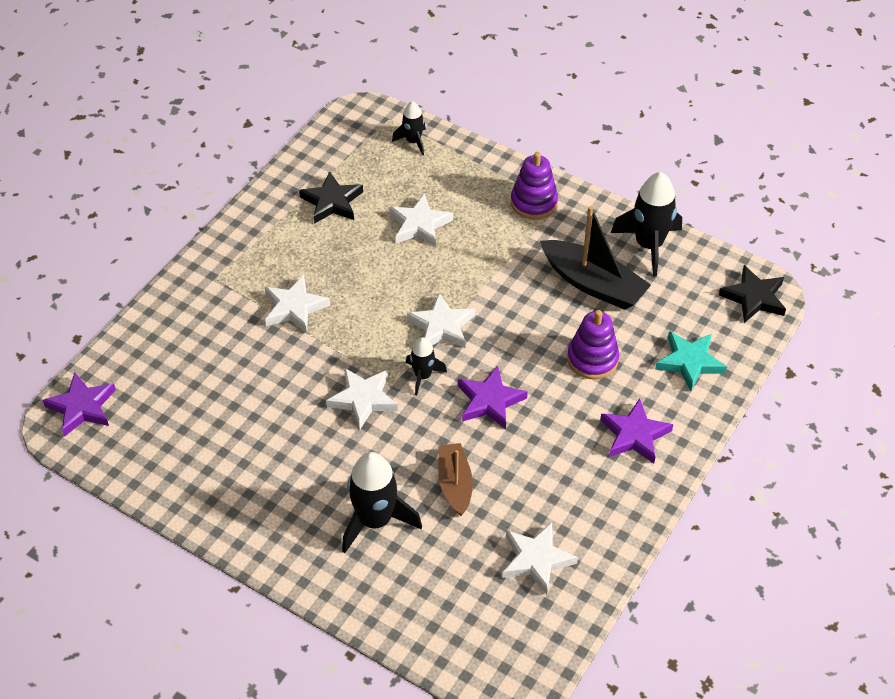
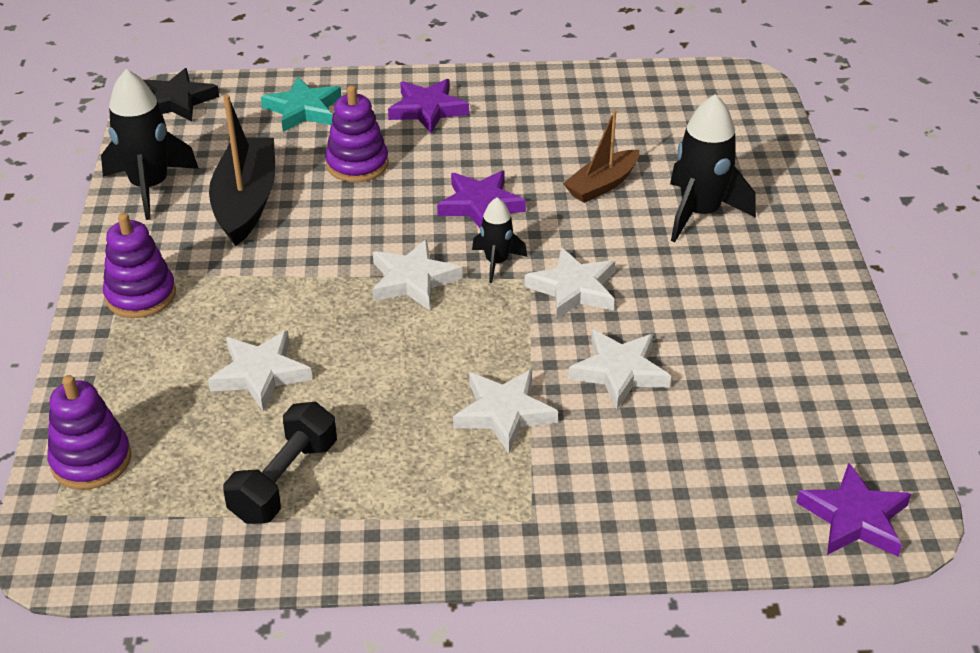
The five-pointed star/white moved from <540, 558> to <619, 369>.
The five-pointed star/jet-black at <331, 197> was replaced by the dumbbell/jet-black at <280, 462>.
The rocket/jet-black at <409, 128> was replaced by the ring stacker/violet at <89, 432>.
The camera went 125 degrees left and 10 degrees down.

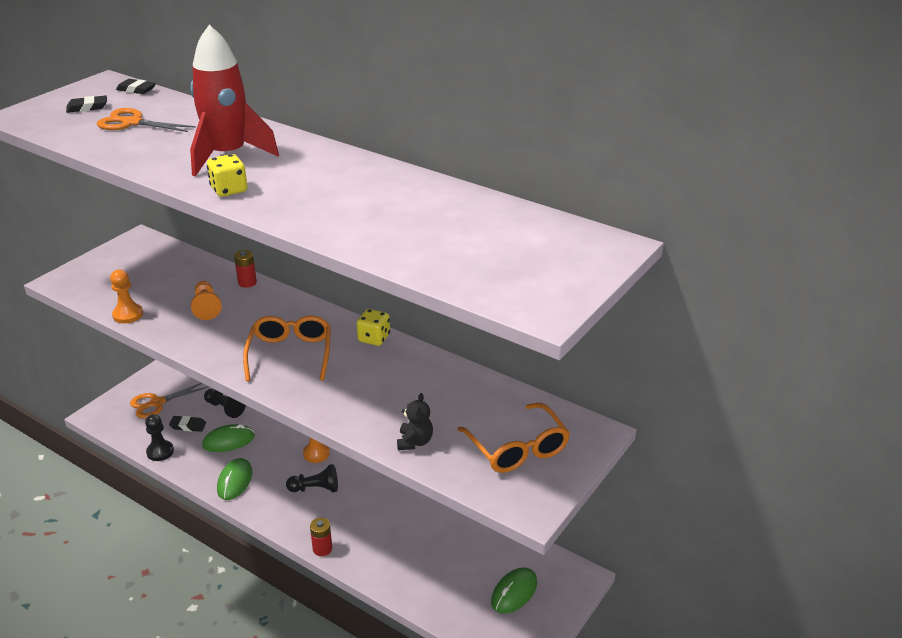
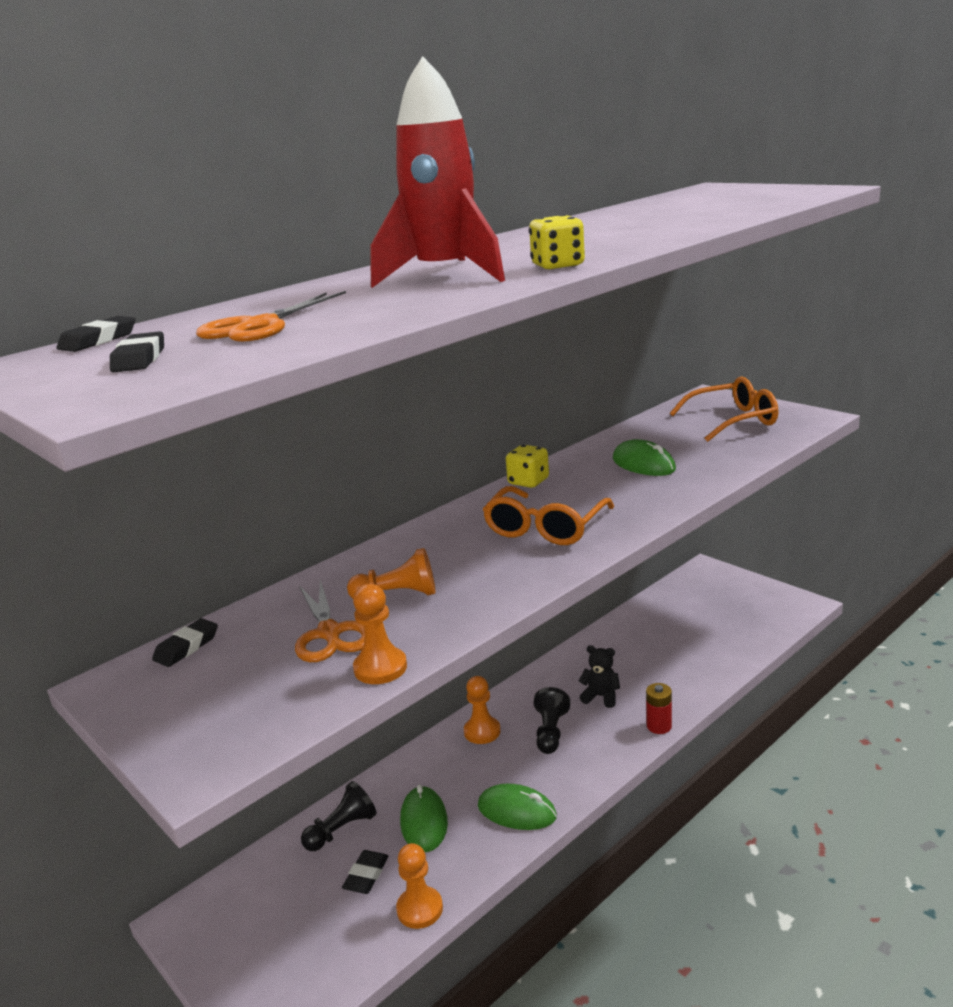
The power cell/scarlet at <245, 269> disappeared.
The pencil eraser/jet-black at <185, 642> appeared.
The scissors/orange moved from <169, 401> to <329, 621>.
The teddy/jet-black moved from <415, 421> to <599, 676>.
The computer mouse/emerald moved from <514, 590> to <644, 457>.
The chess pawn/jet-black at <159, 437> became the chess pawn/orange at <419, 886>.
The glasses/orange at <287, 348> turned 75 degrees counterclockwise.
The camera went 75 degrees left and 10 degrees down.

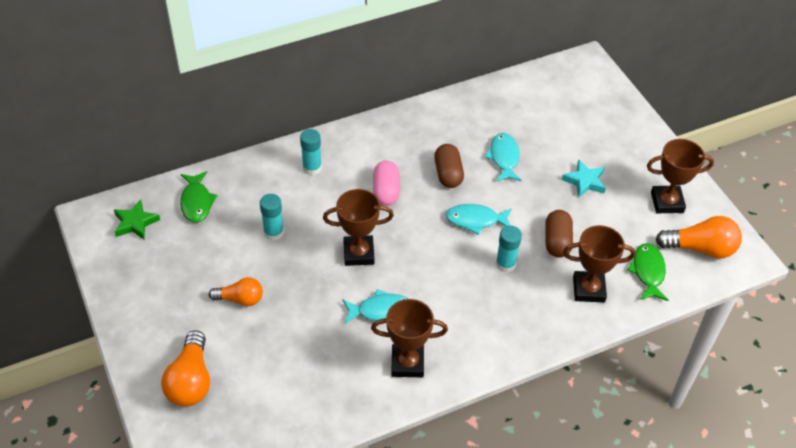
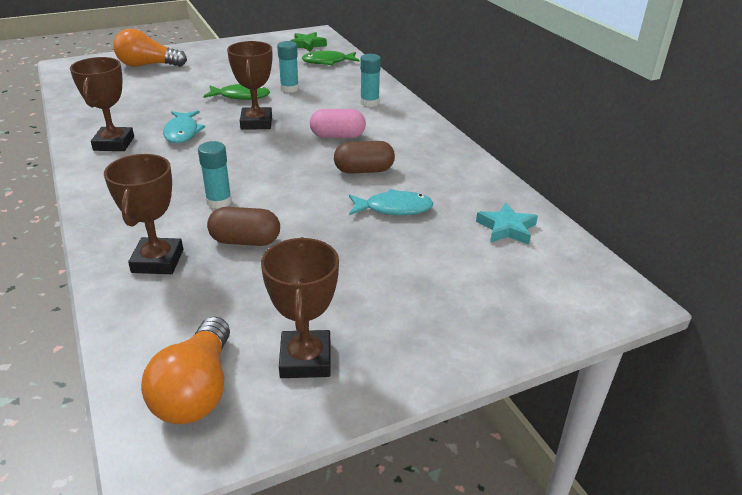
The bulb/orange at <236, 291> disappeared.
The fish figure/teal at <479, 219> disappeared.
The five-pointed star/teal moved from <584, 178> to <507, 223>.
The fish figure/emerald moved from <647, 272> to <236, 92>.
The camera went 90 degrees right and 15 degrees down.

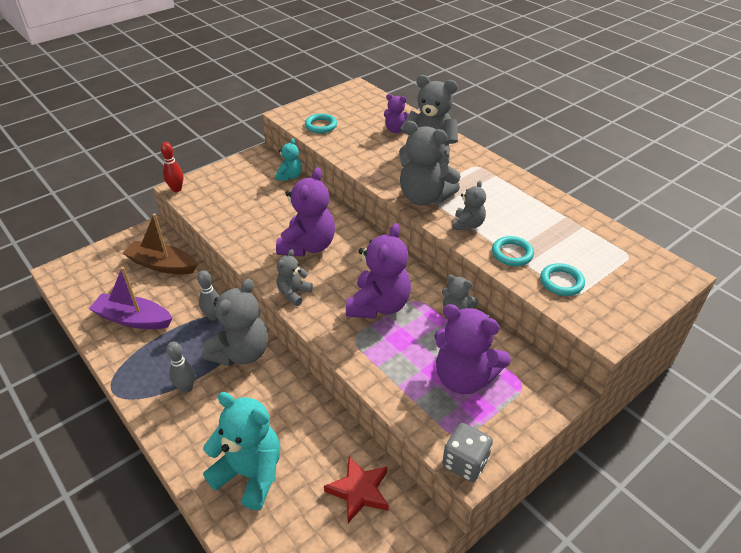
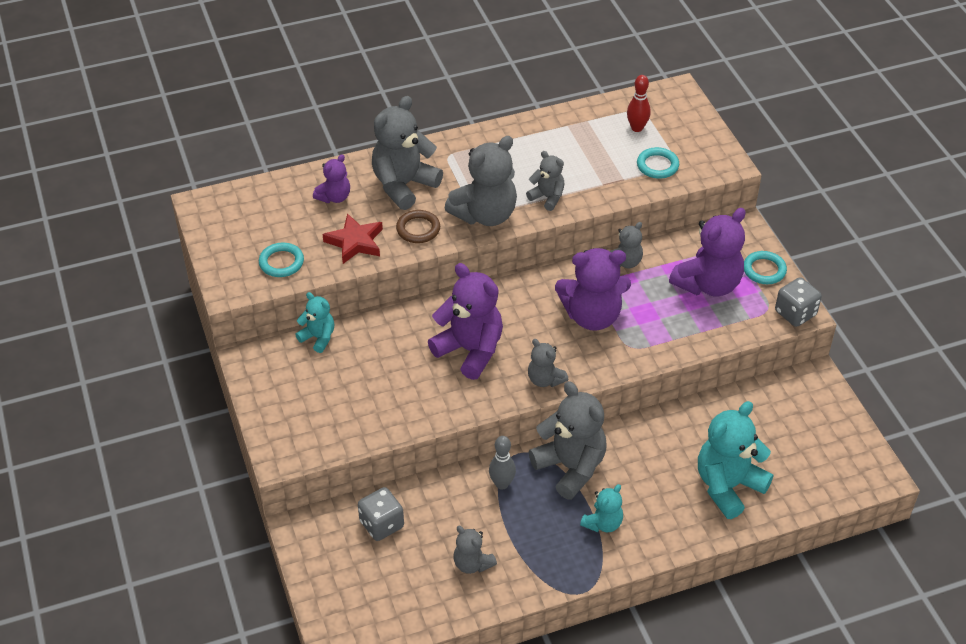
The hoop/brown at <418, 226> appeared.
The bowling pin/scarlet moved from <172, 167> to <639, 103>.
The five-pointed star/scarlet moved from <356, 489> to <352, 238>.
The hoop/teal moved from <513, 251> to <765, 267>.
The toy boat/violet at <131, 298> was replaced by the teddy/grey at <475, 550>.
The toy boat/brown at <160, 243> was replaced by the dice/grey at <381, 514>.
The bowling pin/grey at <180, 367> was replaced by the teddy/teal at <601, 508>.
The teddy/violet at <378, 271> turned 135 degrees clockwise.
The camera went 70 degrees left and 5 degrees up.

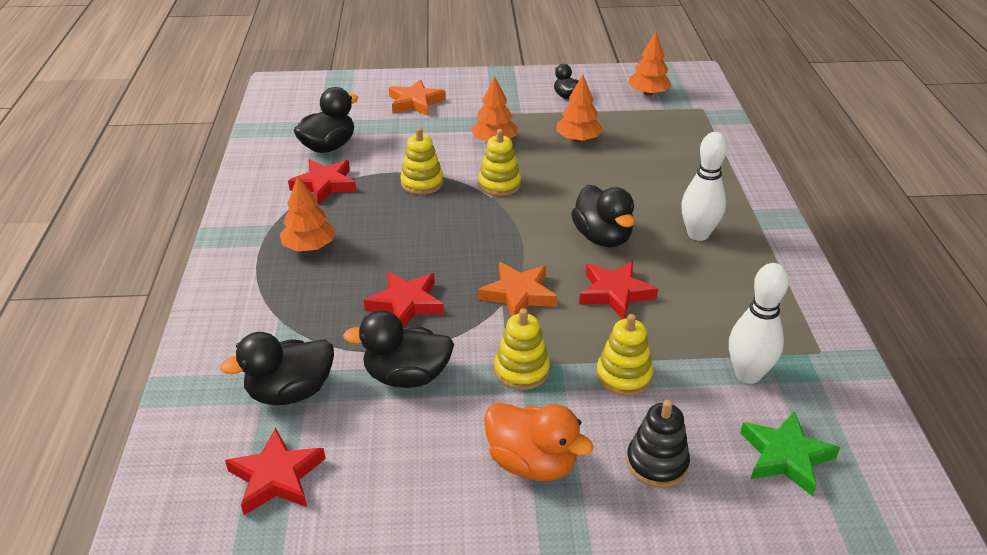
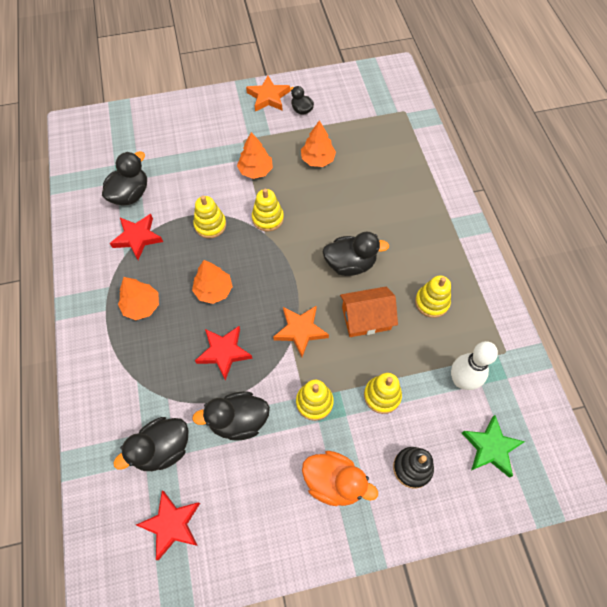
The bowling pin/white at <704, 186> disappeared.
The ring stacker/yellow at <433, 297> appeared.
The five-pointed star/orange moved from <417, 97> to <268, 94>.
The tree/orange moved from <650, 64> to <212, 282>.
The five-pointed star/scarlet at <618, 290> was replaced by the cottage/orange at <369, 311>.
The rubber duck/jet-black at <603, 216> turned 60 degrees counterclockwise.
The camera went 10 degrees left and 25 degrees up.

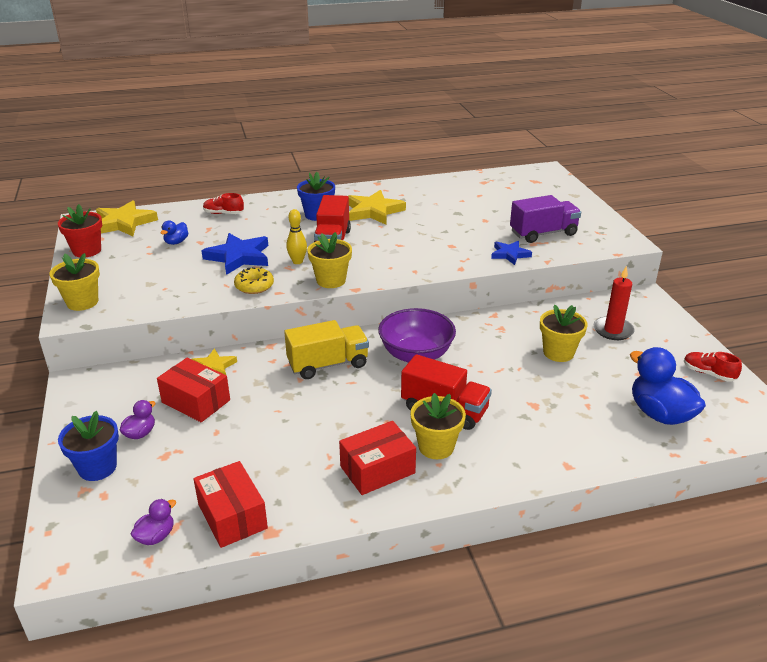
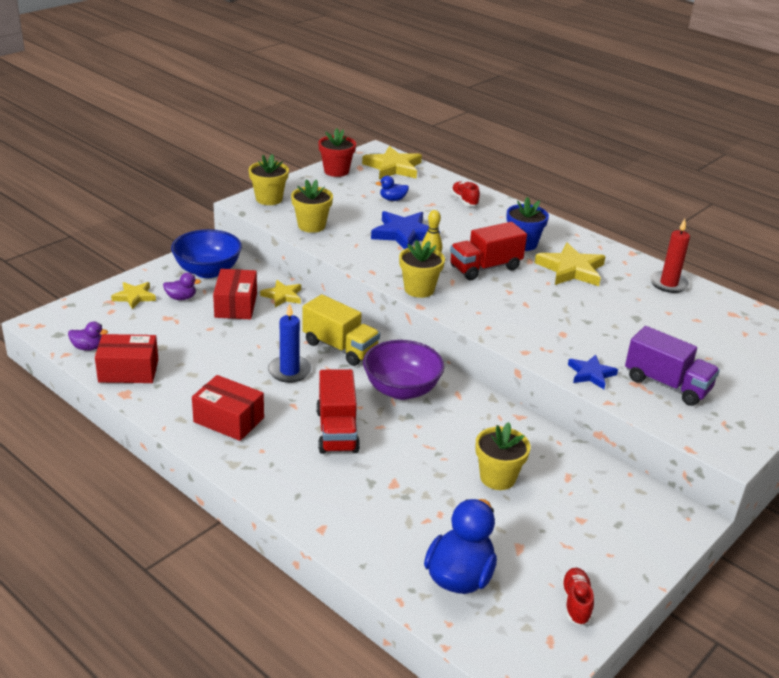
The doughnut/yellow at <254, 280> disappeared.
The serving bowl/cobalt at <206, 253> appeared.
The candle/cobalt at <289, 343> appeared.
The potted plant/yellow moved from <438, 426> to <312, 206>.
The candle/scarlet moved from <614, 303> to <670, 256>.
The potted plant/cobalt at <88, 446> was replaced by the five-pointed star/yellow at <133, 295>.
The package/scarlet at <230, 504> turned 60 degrees clockwise.
The camera went 55 degrees right and 0 degrees up.

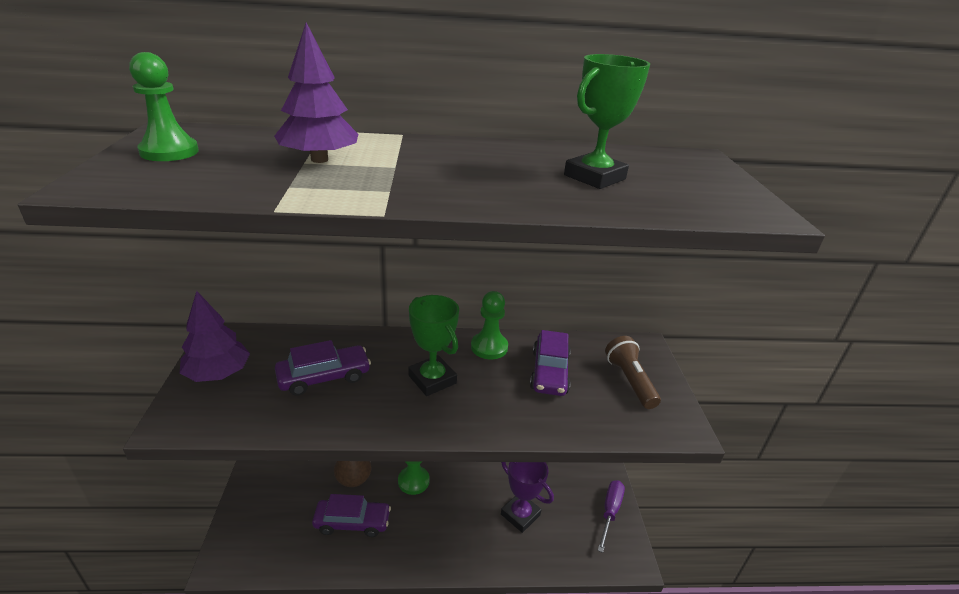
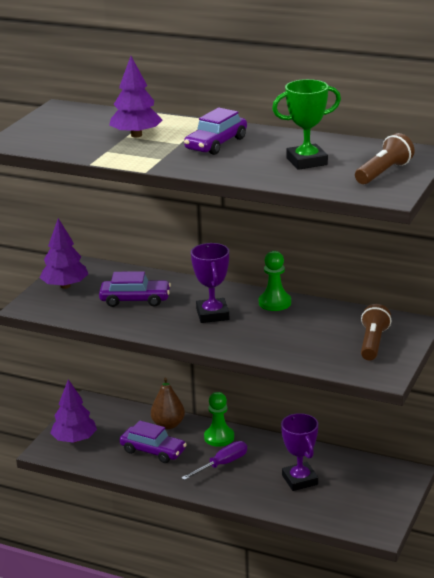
The chess pawn/emerald at <164, 106> disappeared.
The tree/violet at <73, 411> appeared.
The pocket torch/brown at <385, 158> appeared.
The toy car/violet moved from <550, 363> to <215, 131>.
The flat screwdriver/violet moved from <611, 516> to <214, 460>.
The award cup/emerald at <433, 345> became the award cup/violet at <210, 283>.
The camera went 30 degrees right and 5 degrees down.

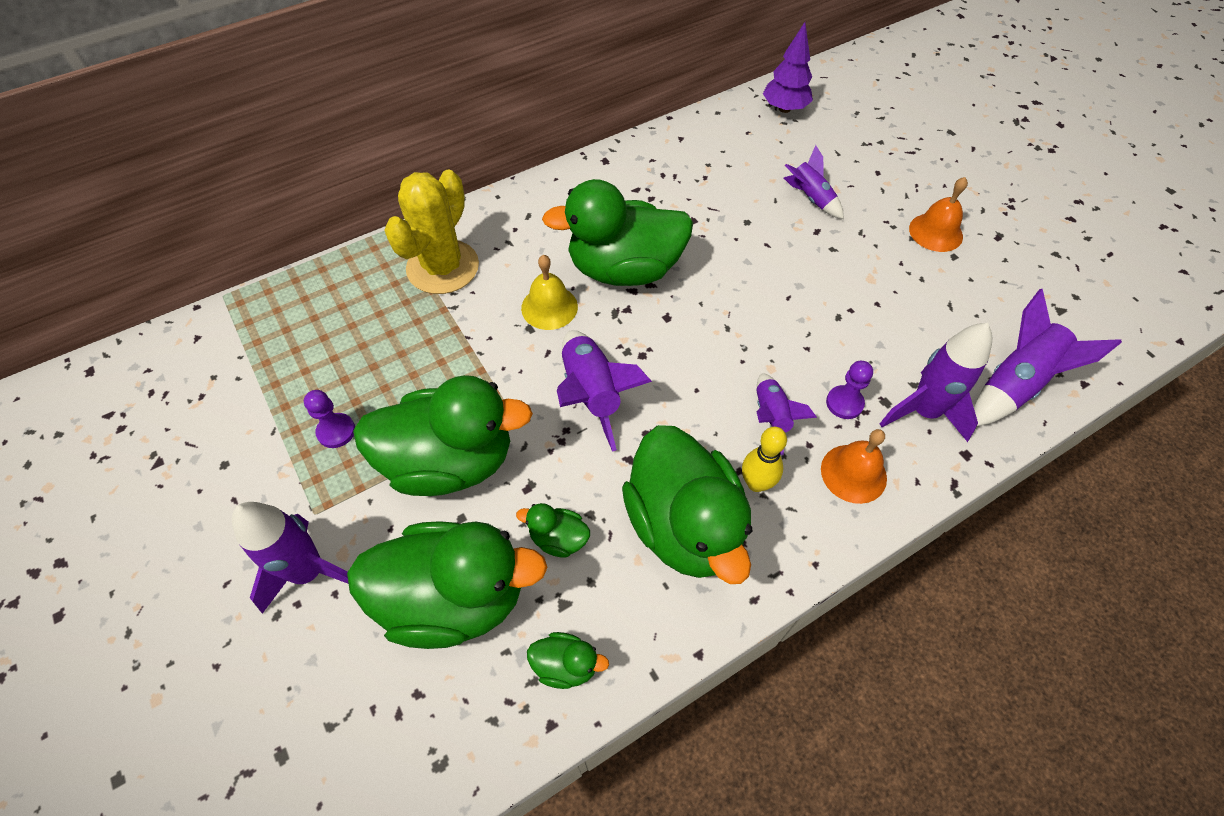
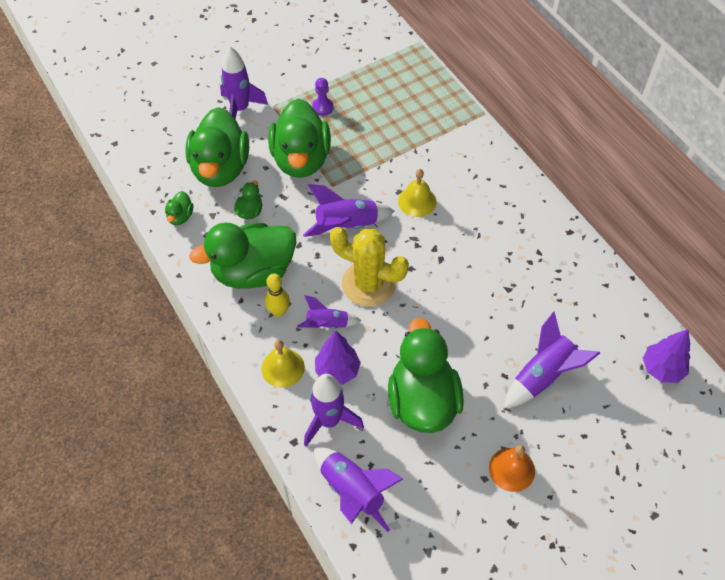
The saguaro cactus/yellow moved from <431, 232> to <369, 267>.
The rubber duck/emerald moved from <617, 232> to <426, 375>.
The chess pawn/violet at <849, 390> was replaced by the tree/violet at <338, 357>.
The bell/orange at <854, 466> became the bell/yellow at <283, 364>.
The rocket/violet at <814, 182> changed to 1.60 times the size.
The camera went 90 degrees right and 0 degrees up.

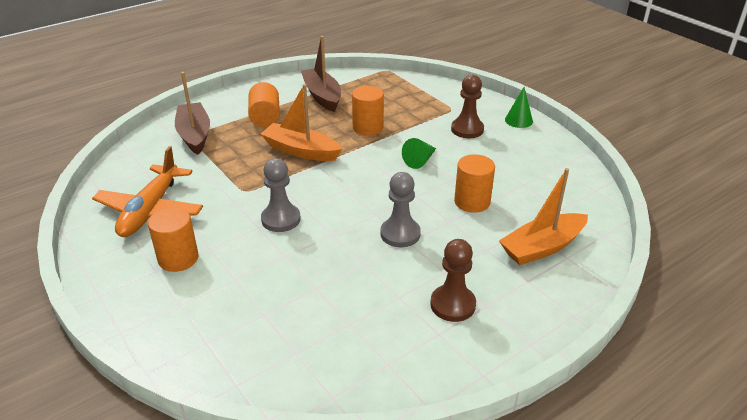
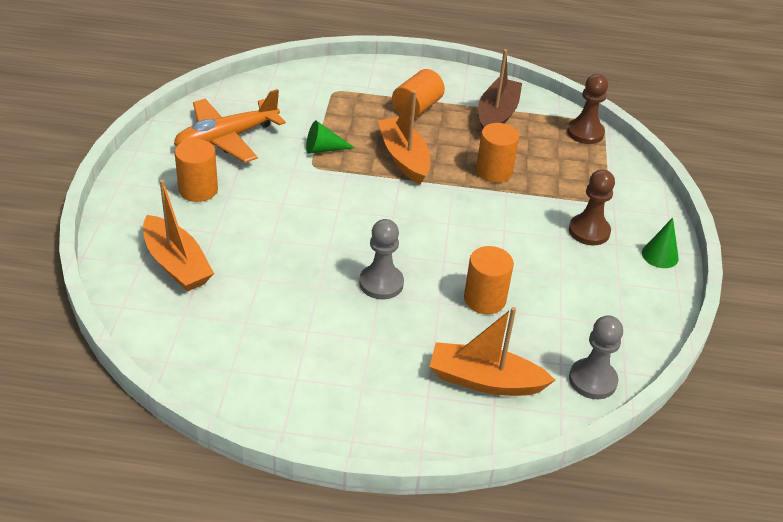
The toy boat/brown at <192, 113> disappeared.
The toy boat/orange at <178, 236> appeared.
The chess pawn/grey moved from <281, 195> to <596, 357>.
The solid cone/emerald moved from <419, 153> to <330, 137>.
The chess pawn/brown moved from <453, 280> to <587, 109>.
The camera went 40 degrees right and 5 degrees up.

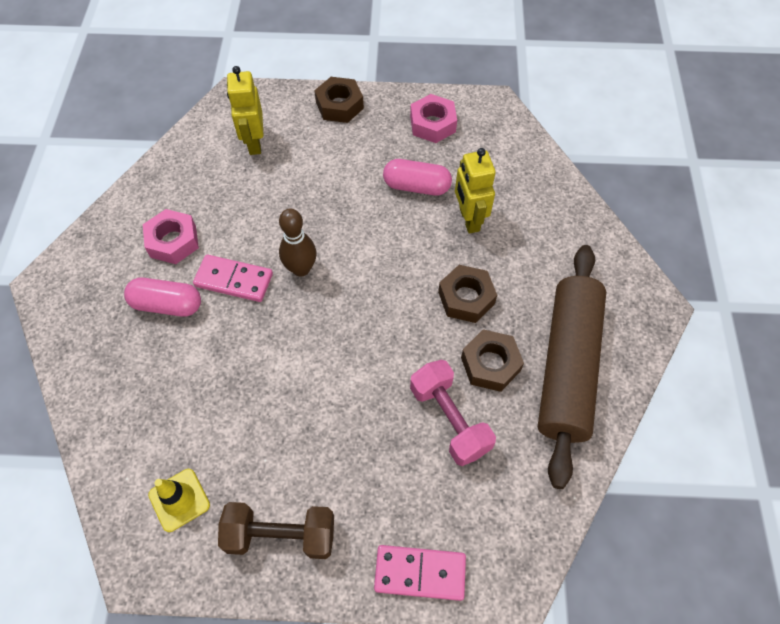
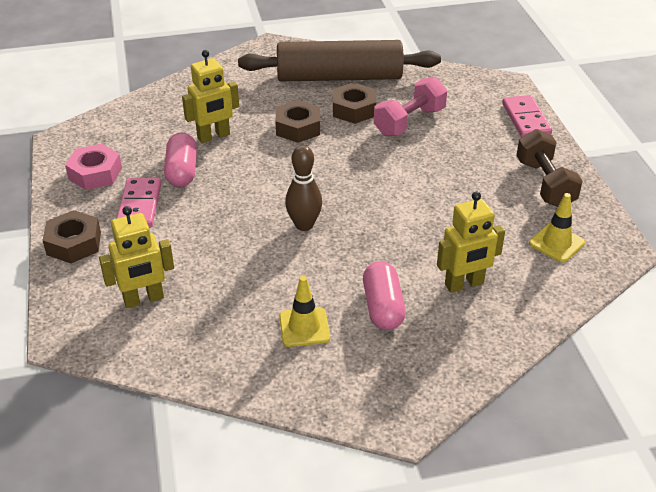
The robot figure/yellow at <471, 242> appeared.
The domino tile/rosy moved from <233, 278> to <139, 203>.
The hex nut/rosy at <171, 236> was replaced by the traffic cone/yellow at <304, 311>.
The camera went 105 degrees left and 20 degrees down.

